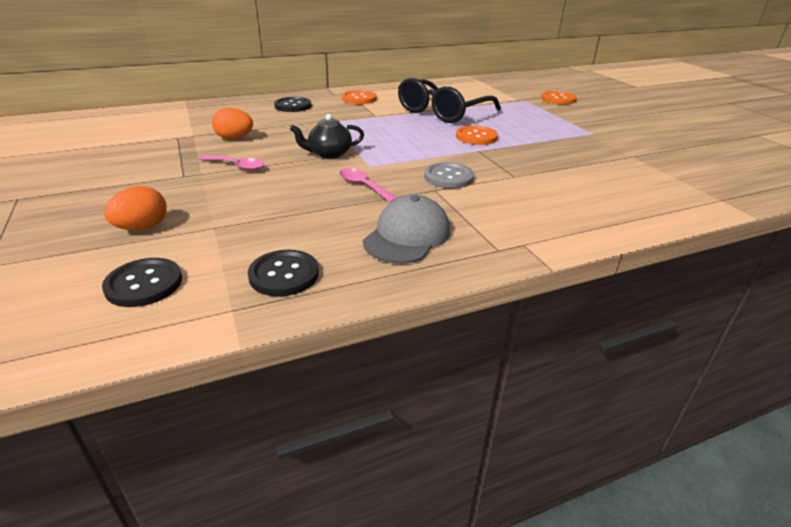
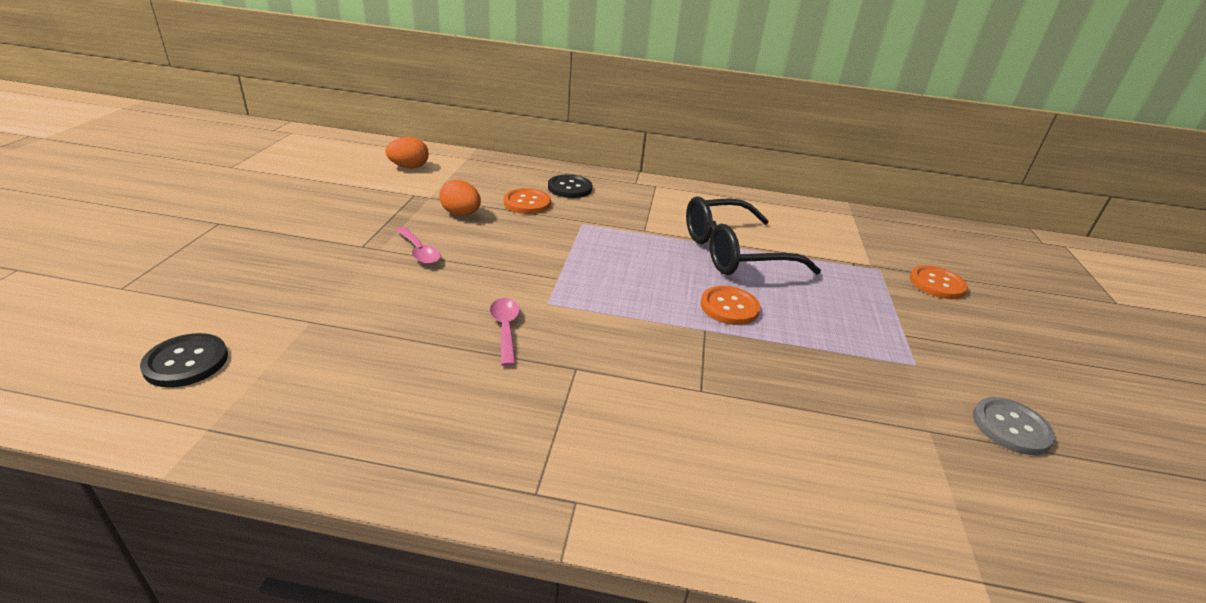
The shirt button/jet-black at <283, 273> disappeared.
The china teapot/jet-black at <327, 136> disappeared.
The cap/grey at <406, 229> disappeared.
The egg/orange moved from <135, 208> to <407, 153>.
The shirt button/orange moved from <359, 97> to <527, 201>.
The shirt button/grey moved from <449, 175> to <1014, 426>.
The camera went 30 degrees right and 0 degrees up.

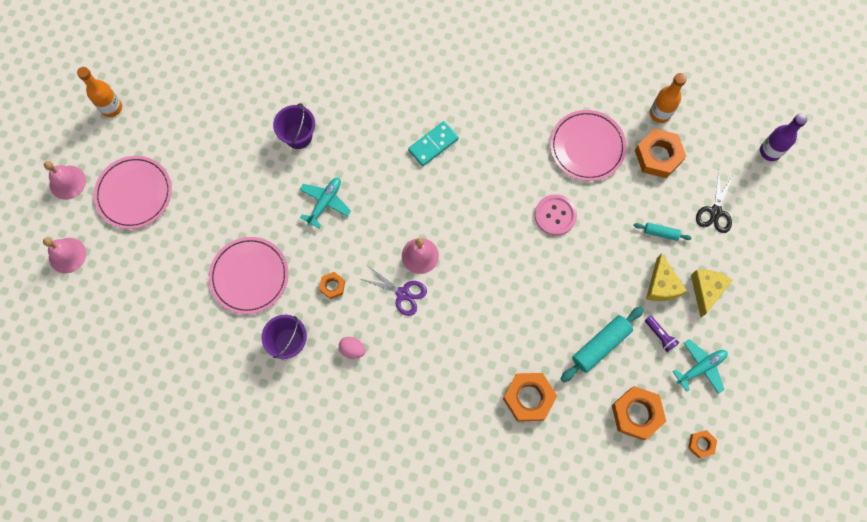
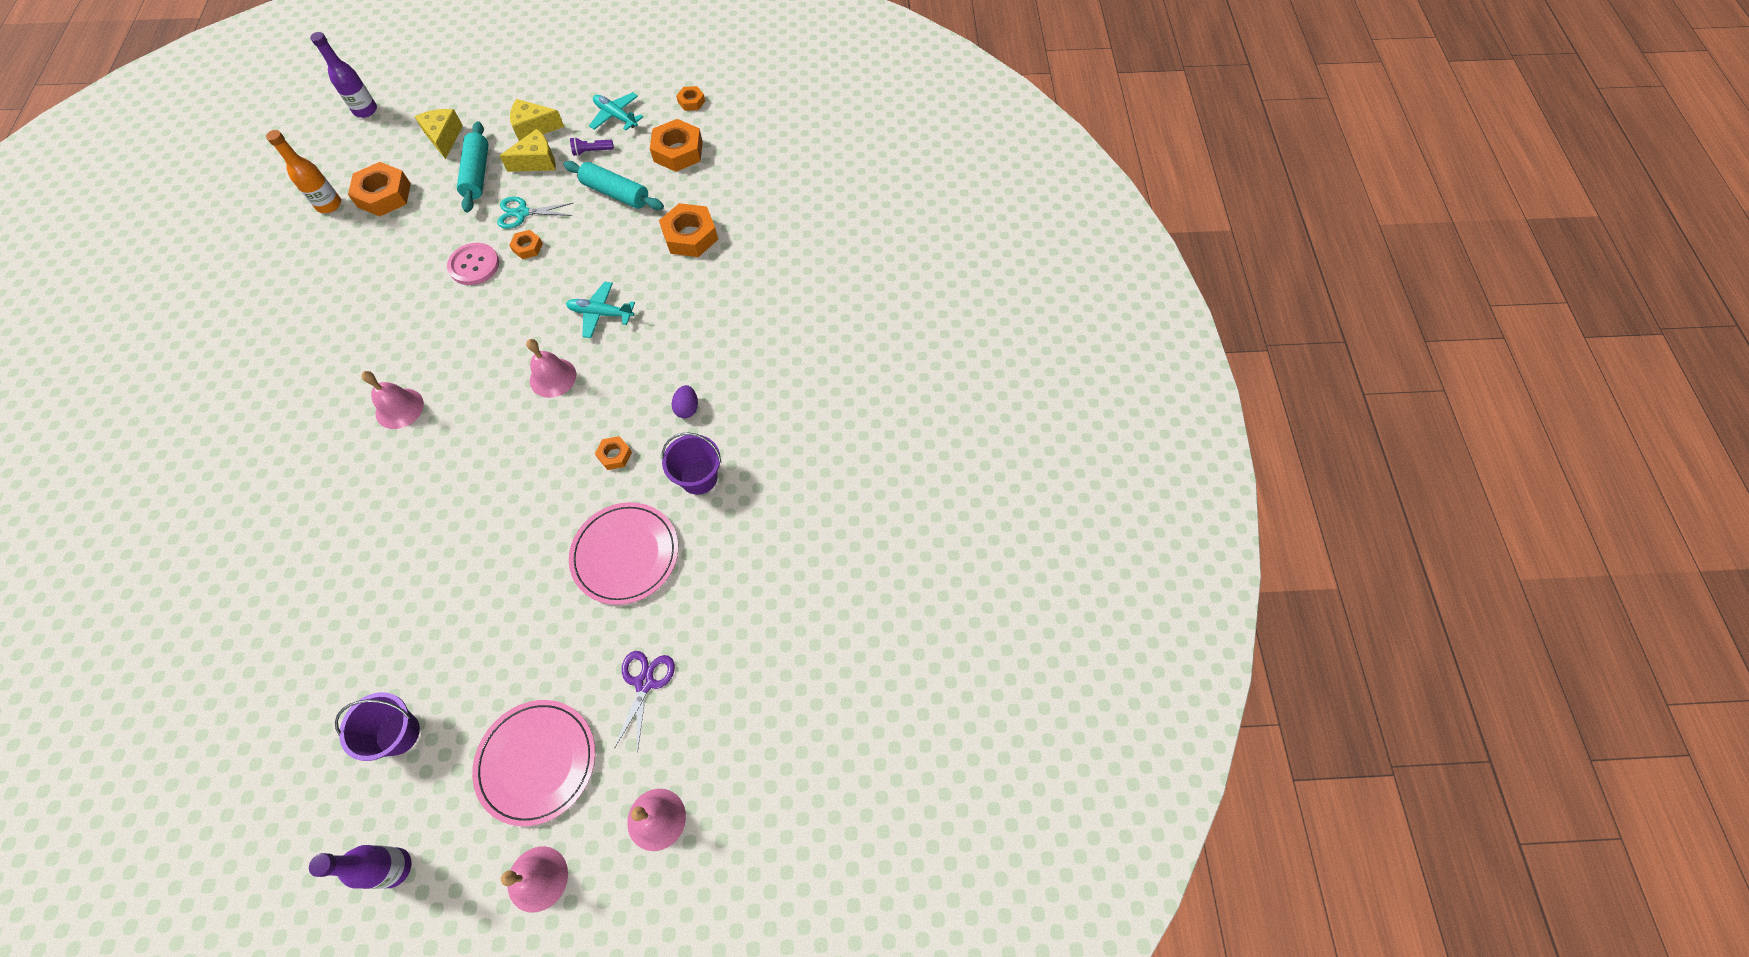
The plate/rosy at <588, 145> disappeared.
The scissors/teal at <535, 213> appeared.
The hex nut/orange at <526, 244> appeared.
The pail/violet moved from <294, 126> to <377, 726>.
The plane/teal moved from <325, 203> to <600, 309>.
The scissors/violet moved from <394, 290> to <644, 702>.
The domino tile/teal at <433, 143> was replaced by the bell/rosy at <392, 400>.
The scissors/jet-black at <715, 201> was replaced by the cheese wedge/yellow at <438, 134>.
The bottle/orange at <99, 92> became the bottle/violet at <360, 867>.
The egg/rosy at <352, 347> became the egg/violet at <685, 401>.
The pocket torch/violet at <662, 334> turned 135 degrees counterclockwise.
The rolling pin/teal at <663, 231> changed to 1.84 times the size.
The camera went 110 degrees left and 10 degrees down.

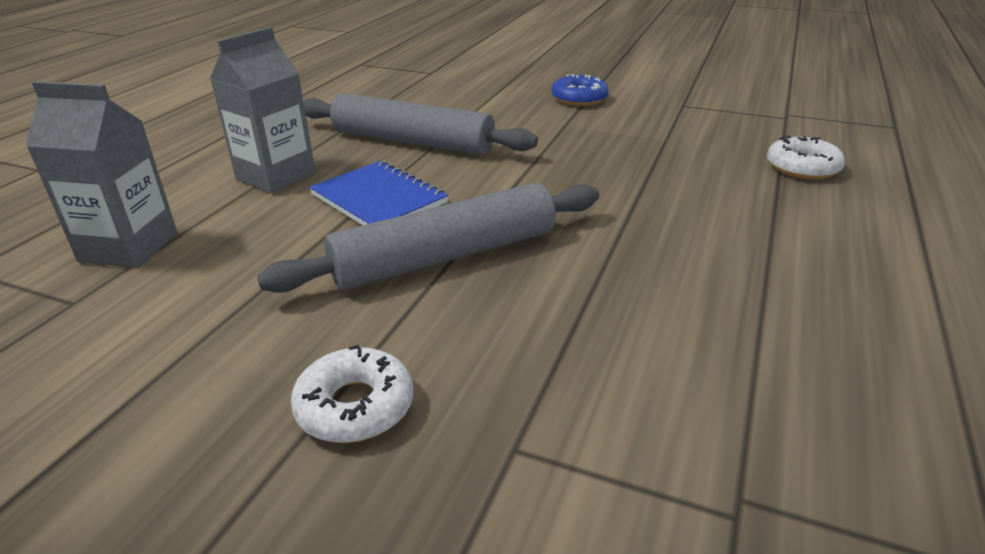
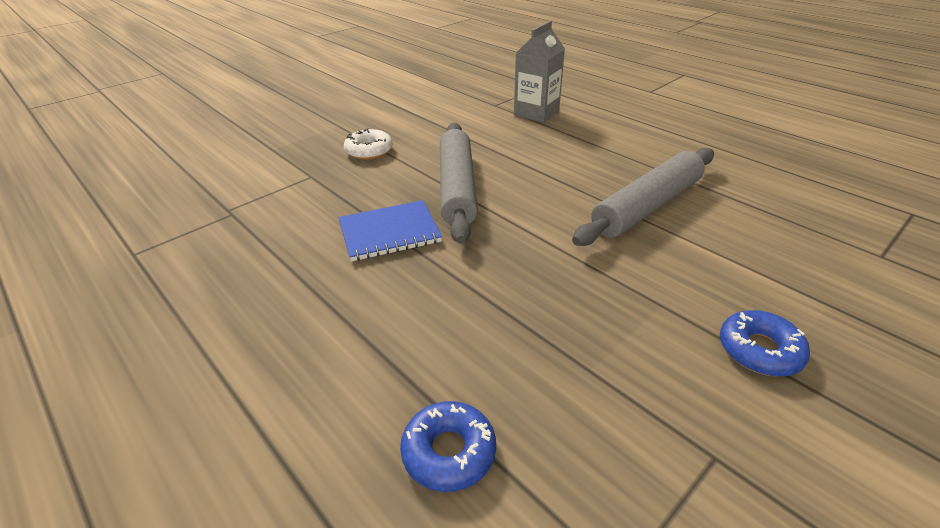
The juice carton/grey at <263, 110> disappeared.
The notepad/cobalt moved from <378, 193> to <390, 231>.
The doughnut/white at <806, 157> became the doughnut/cobalt at <448, 446>.
The camera went 115 degrees right and 5 degrees up.

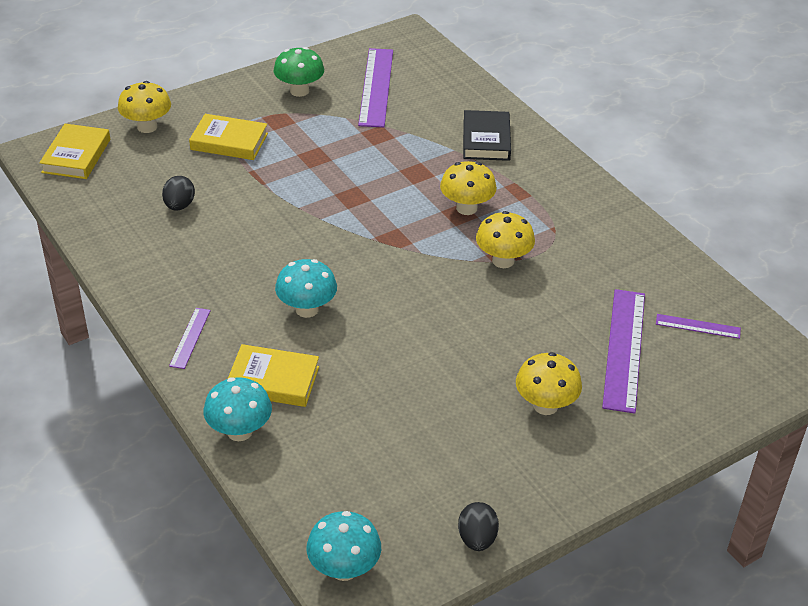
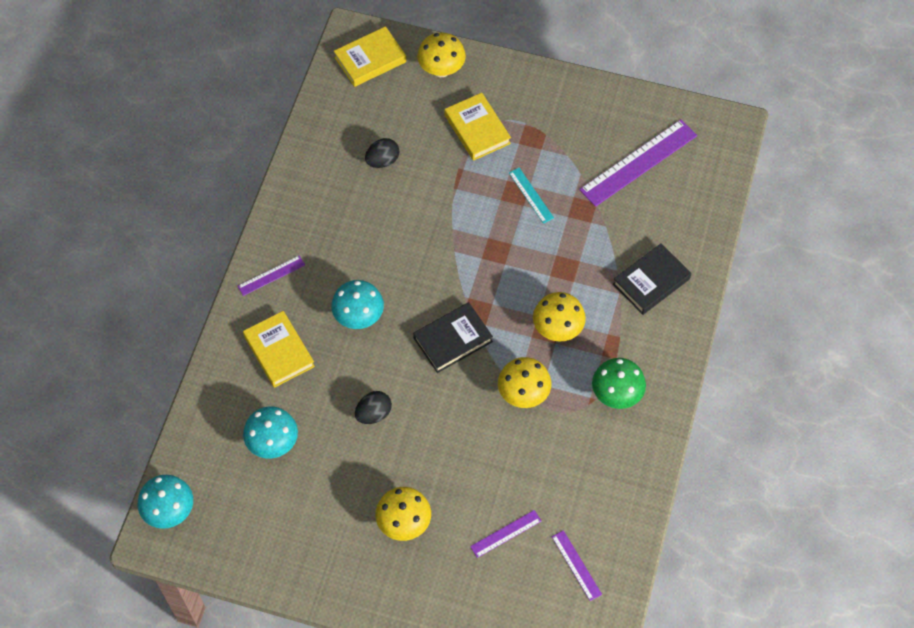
The hardcover/jet-black at <453, 337> appeared.
The ruler/teal at <531, 196> appeared.
The toadstool/teal moved from <237, 409> to <270, 432>.
The toadstool/emerald moved from <298, 72> to <619, 383>.
The egg/jet-black moved from <478, 526> to <373, 407>.
The ruler/violet at <623, 351> changed to 0.50 times the size.
The camera went 50 degrees right and 20 degrees up.

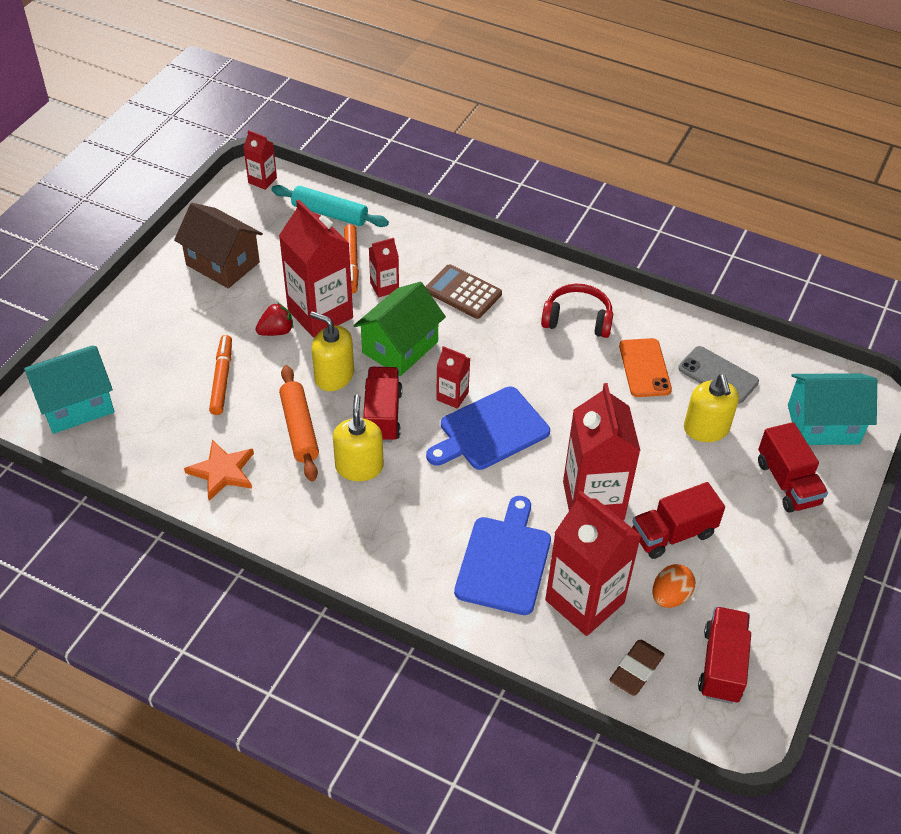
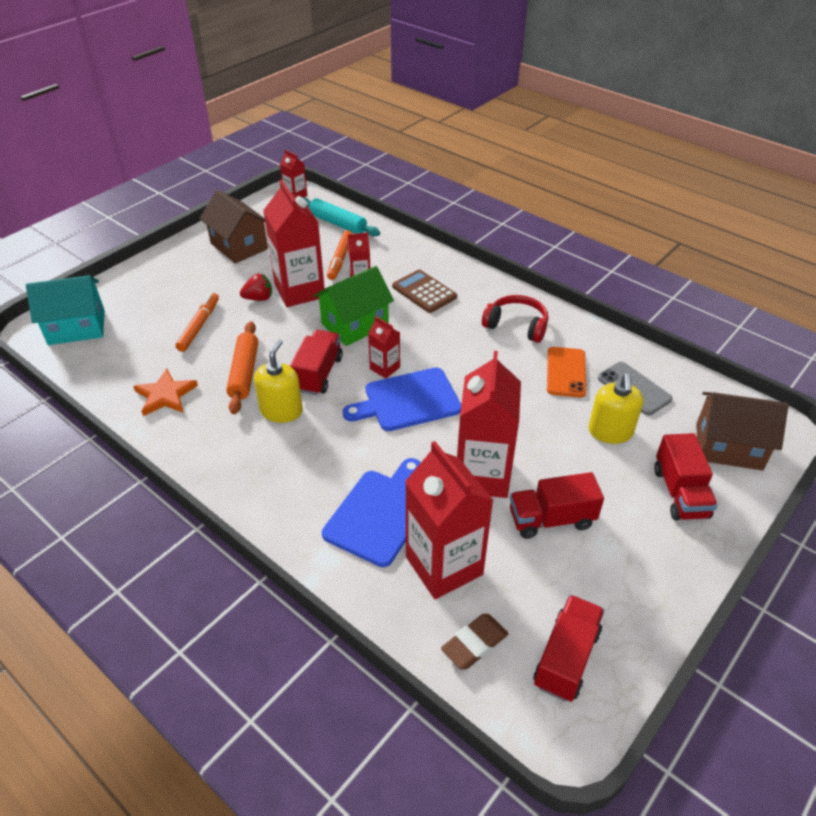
The pump bottle/yellow at <332, 351> disappeared.
The egg/orange at <674, 586> disappeared.
The cottage/teal at <832, 409> became the cottage/brown at <742, 431>.
The camera went 15 degrees right and 5 degrees down.

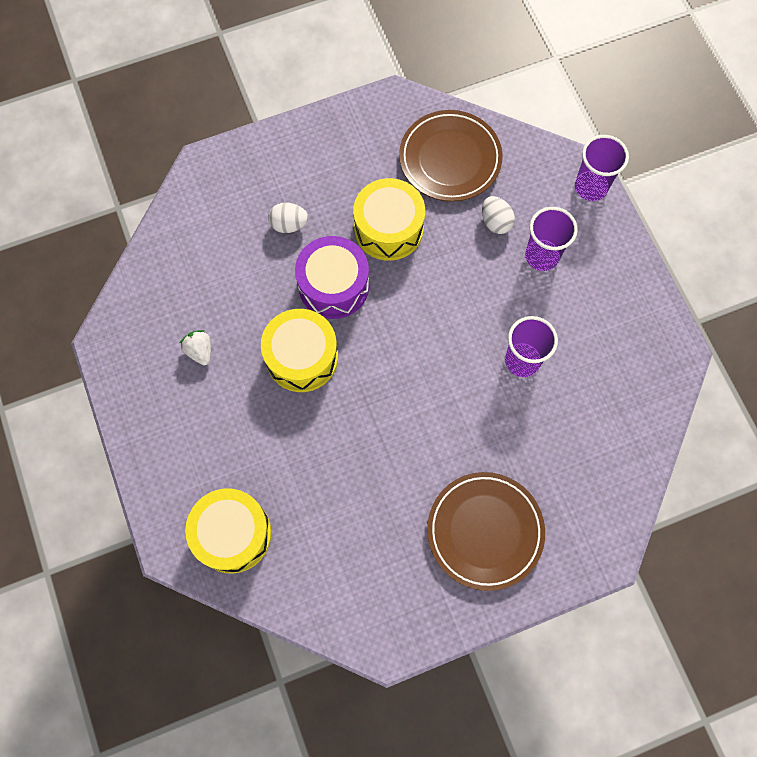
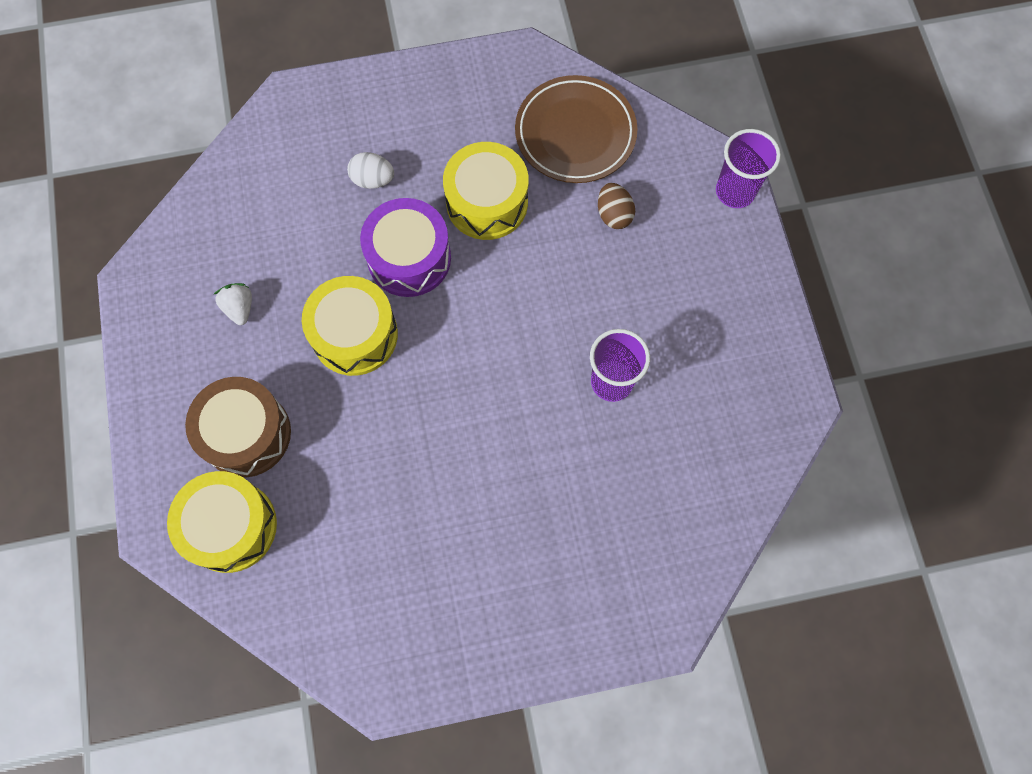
The plate/brown at <486, 531> disappeared.
The cup/violet at <551, 239> disappeared.
The snare drum/brown at <238, 427> appeared.
The egg/white at <498, 215> became the egg/brown at <616, 206>.
The camera went 10 degrees right and 0 degrees up.

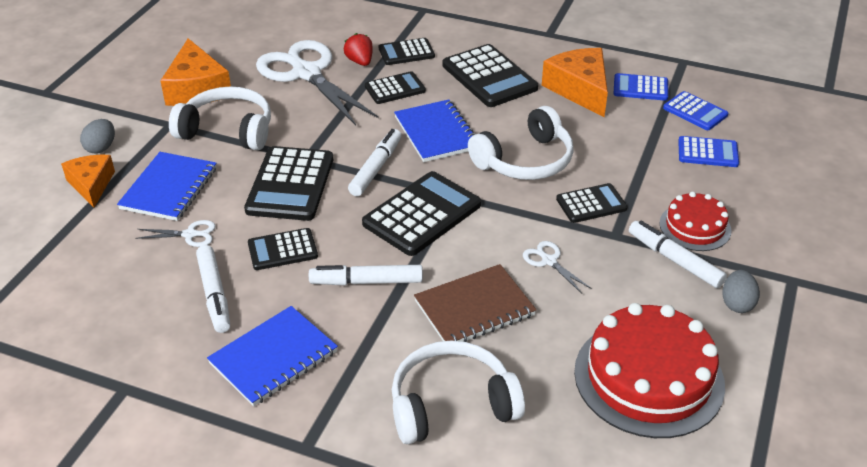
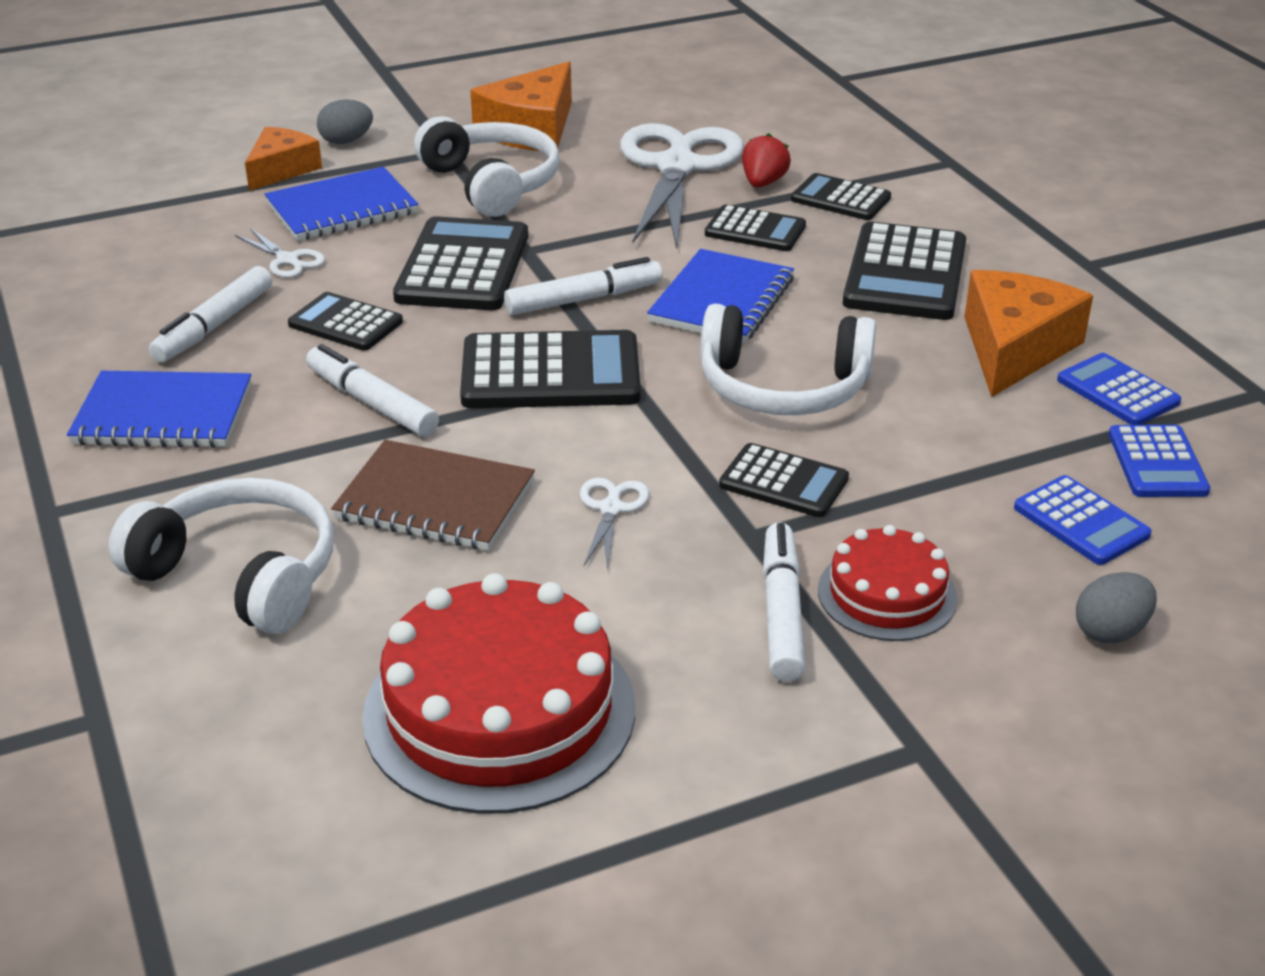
The egg/grey moved from <741, 291> to <1116, 607>.
The pocket calculator/jet-black at <288, 183> turned 135 degrees clockwise.
The camera went 45 degrees right and 5 degrees down.

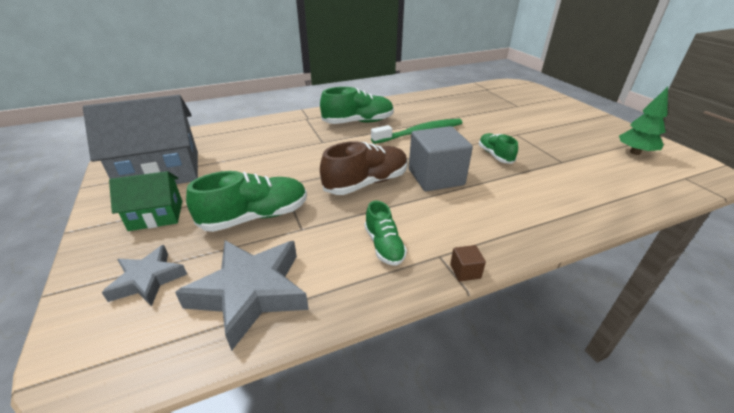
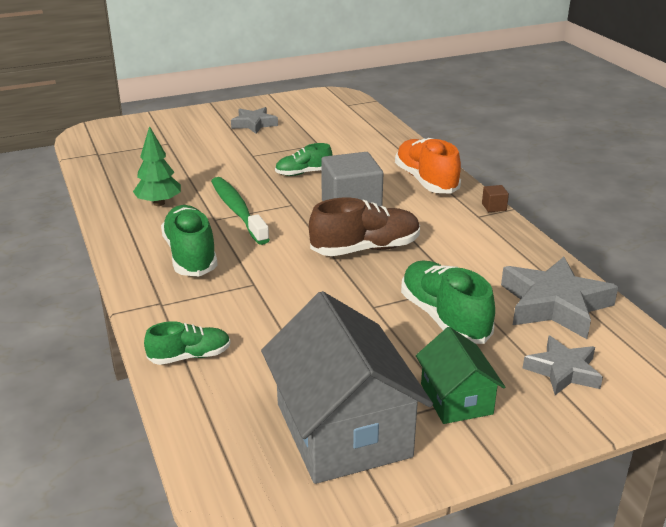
The five-pointed star/grey at <254, 120> appeared.
The shoe/orange at <428, 165> appeared.
The shoe/emerald moved from <385, 233> to <187, 343>.
The tree/emerald moved from <643, 121> to <157, 166>.
The shoe/brown at <364, 168> turned 105 degrees clockwise.
The camera went 90 degrees left and 5 degrees down.

